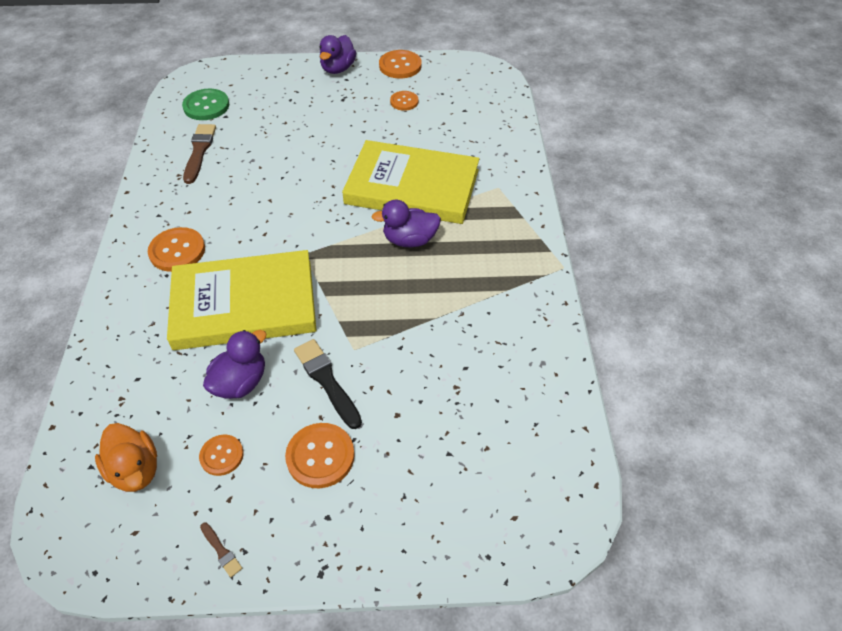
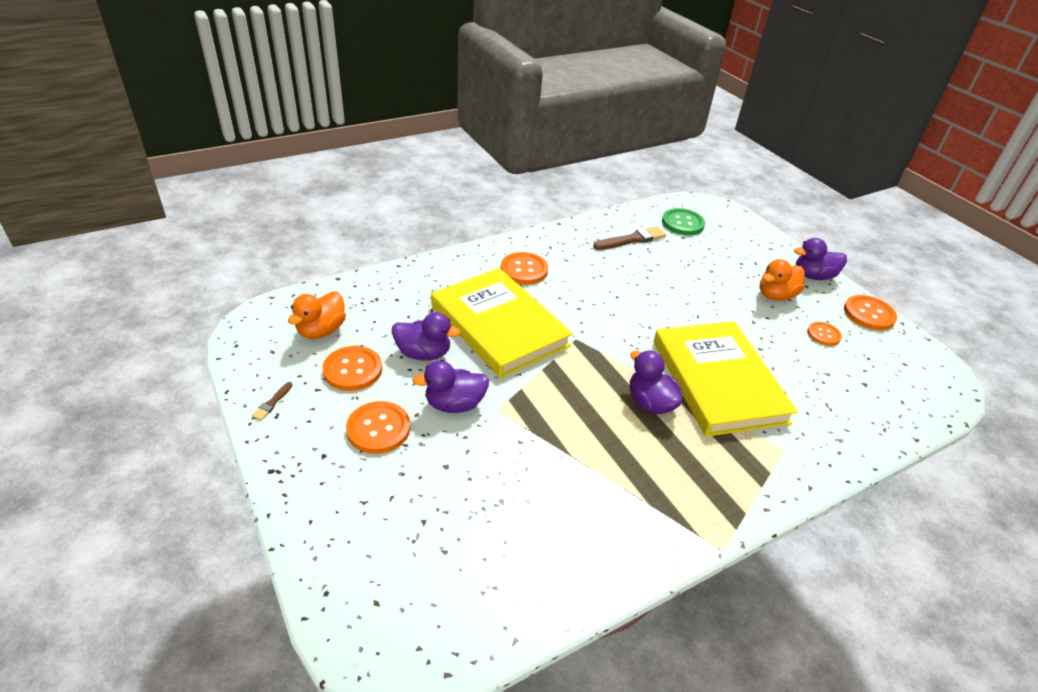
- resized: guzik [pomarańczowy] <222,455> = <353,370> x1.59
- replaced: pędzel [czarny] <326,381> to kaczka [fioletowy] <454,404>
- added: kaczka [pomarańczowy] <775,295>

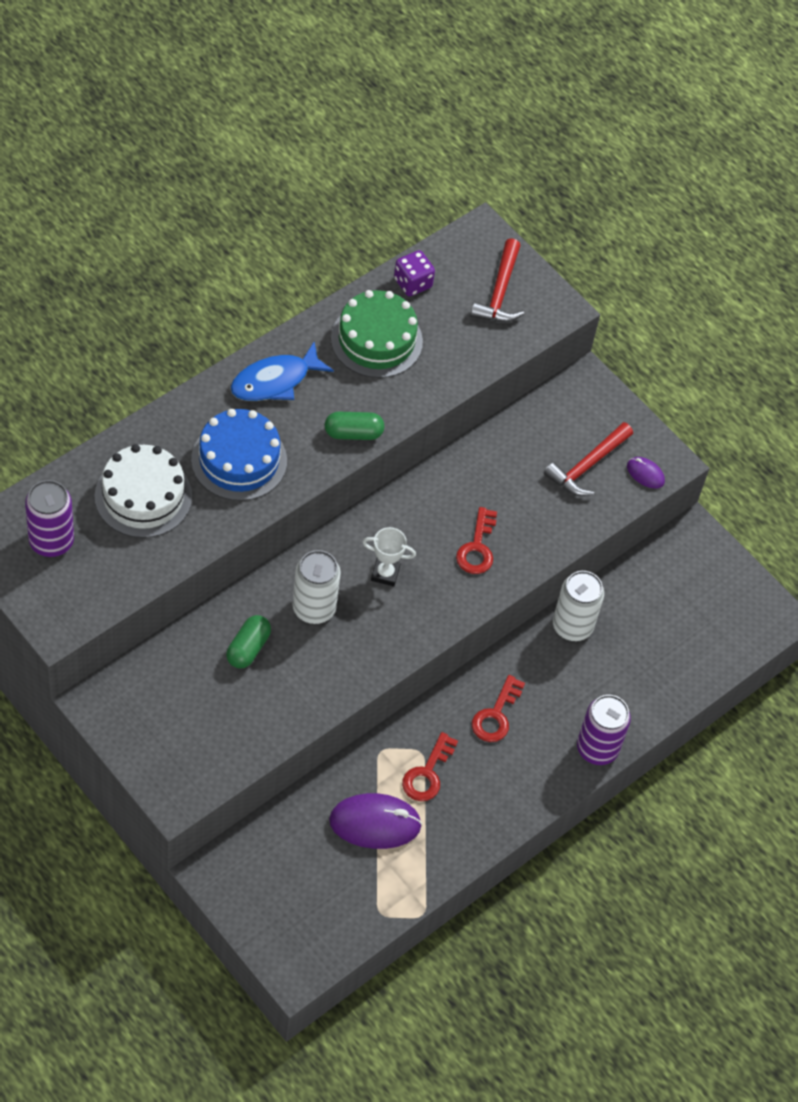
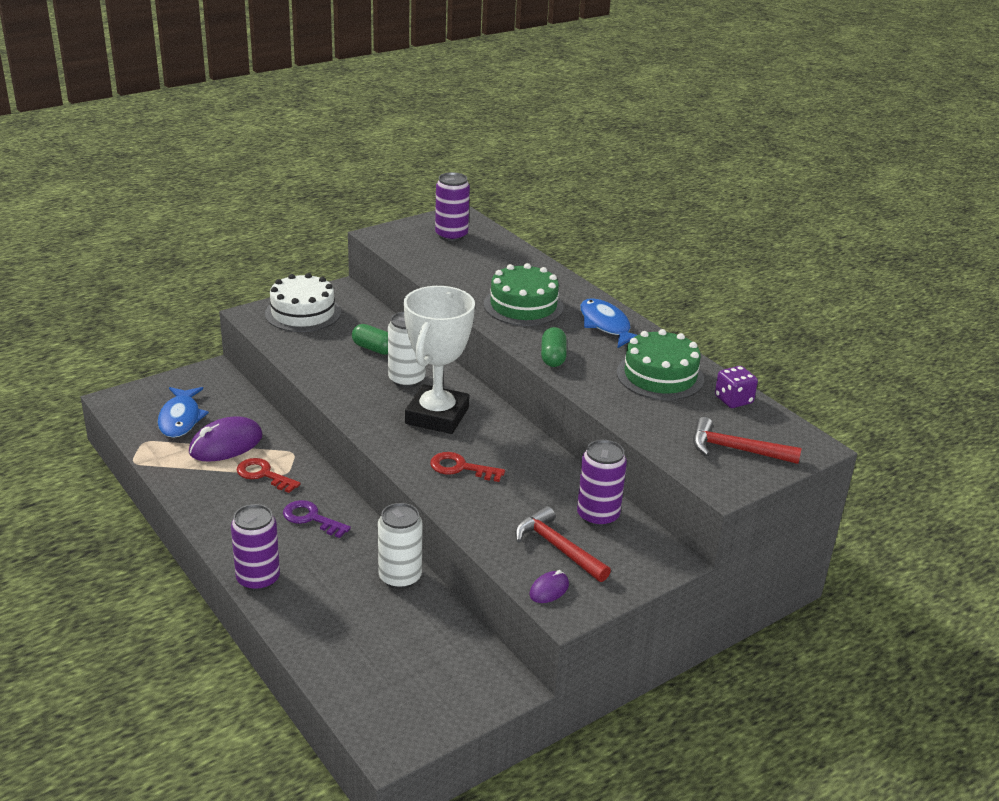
- added: ryba [niebieski] <180,419>
- turned: myszka [fioletowy] <375,823> = <226,444> 45 degrees clockwise
- moved: tort [biały] <143,496> to <303,313>
- recoloured: klucz [czerwony] <496,715> to klucz [fioletowy] <311,518>
- resized: puchar [biały] <385,573> = <437,416> x2.31
- recoloured: tort [niebieski] <239,460> to tort [zielony] <523,306>
- added: puszka [fioletowy] <598,516>

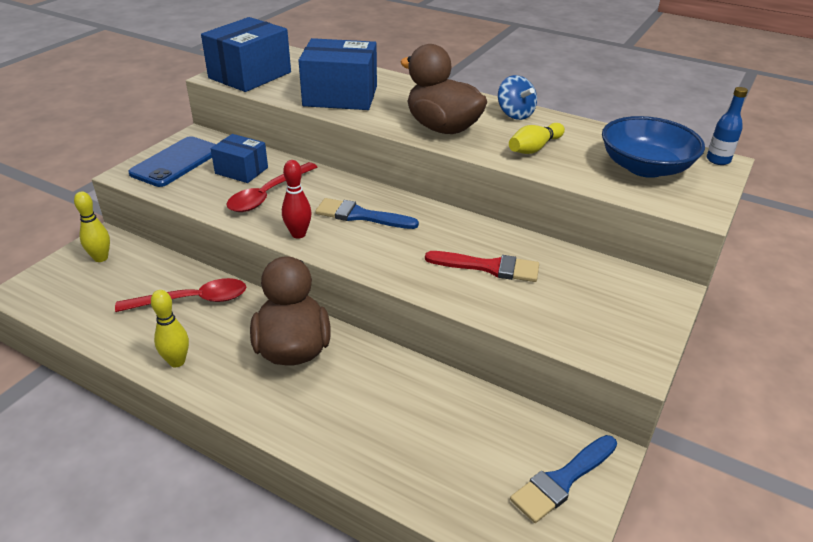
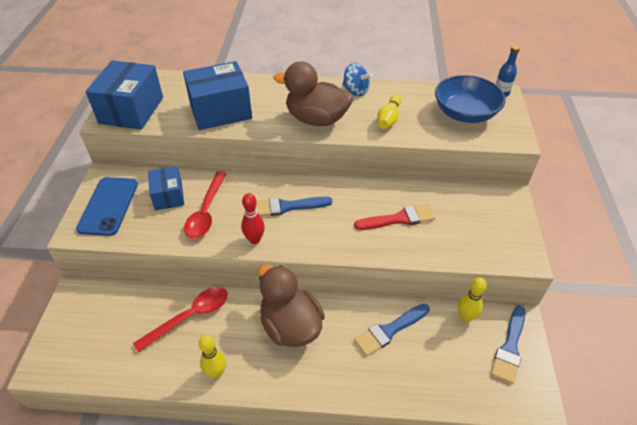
- turned: pudełko [niebieski] <241,170> = <168,196> 75 degrees clockwise
- added: pędzel [niebieski] <389,330>
- moved: kręgiel [żółty] <101,258> to <465,317>

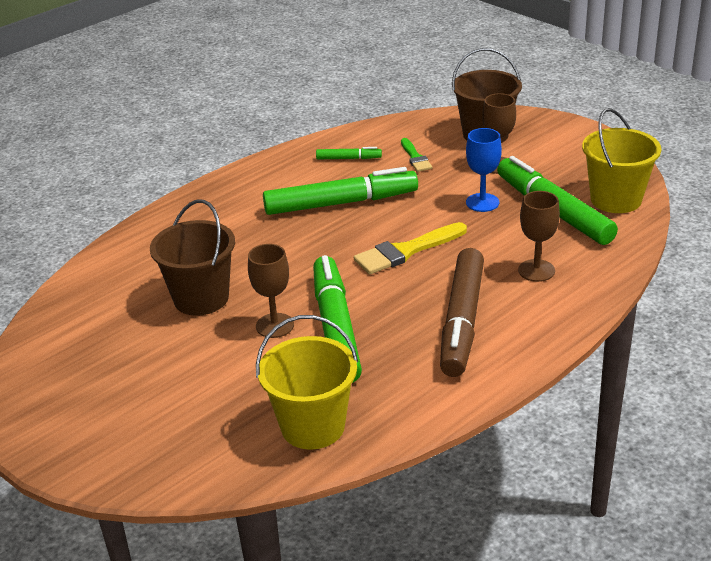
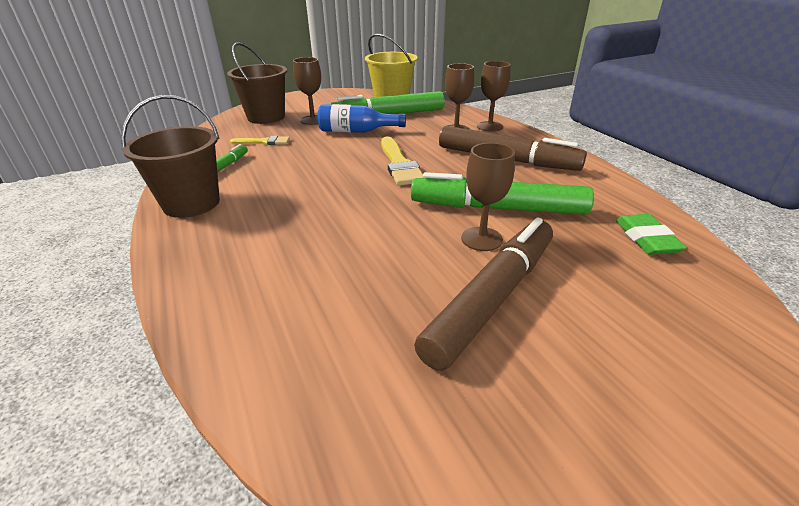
- moved: wiadro [brązowy] <201,298> to <191,203>
- recoloured: pędzel [zielony] <415,157> to pędzel [żółty] <264,142>
- replaced: kielich [niebieski] <482,202> to butelka [niebieski] <357,131>
- added: flamaster [brązowy] <492,298>
- added: kielich [brązowy] <489,126>
- replaced: wiadro [żółty] <313,426> to gumka do mazania [zielony] <646,239>
- removed: flamaster [zielony] <341,203>

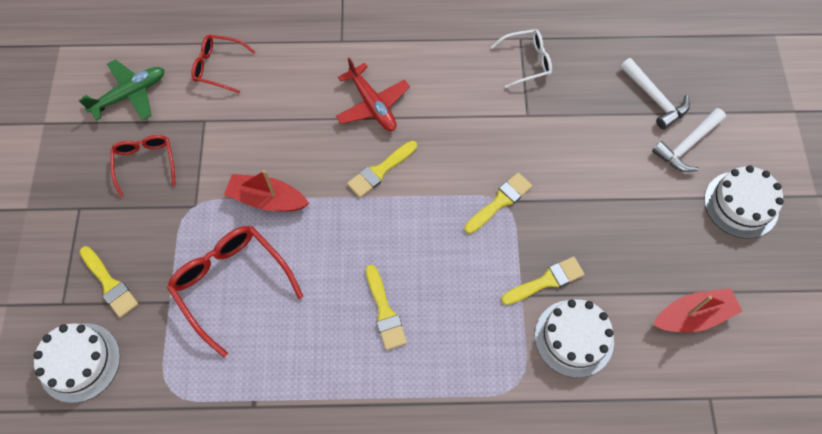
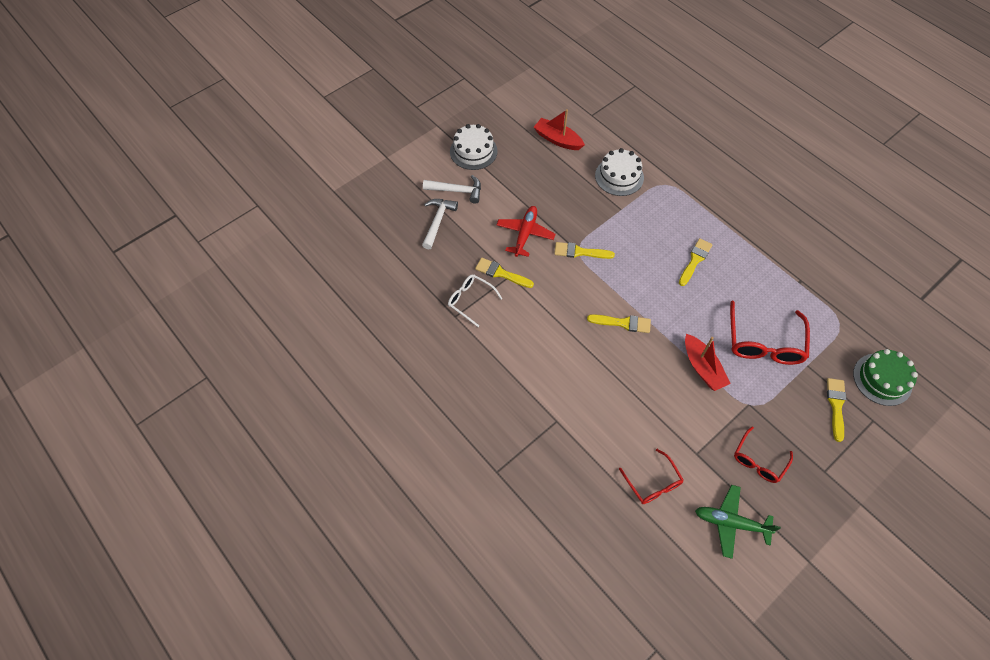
- moved: pędzel [żółty] <546,281> to <501,273>
- moved: samolot [czerwony] <372,105> to <525,234>
- recoloured: tort [biały] <79,362> to tort [zielony] <882,379>

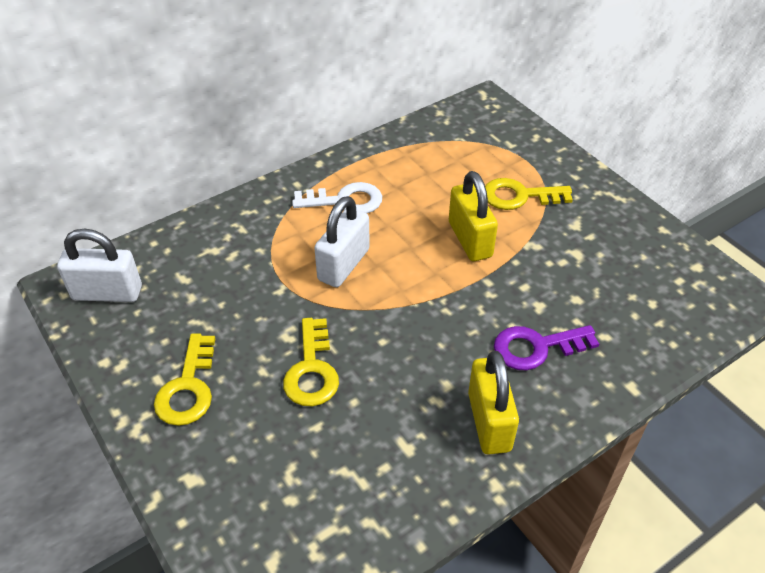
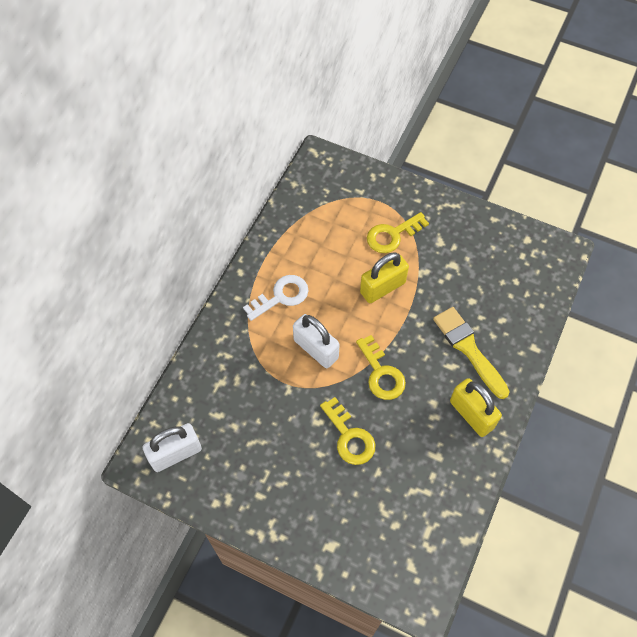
- turned: kłódka [biały] <344,265> = <316,349> 45 degrees counterclockwise
- moved: klucz [żółty] <188,388> to <381,373>
- turned: kłódka [żółty] <470,239> = <382,287> 75 degrees counterclockwise
- replaced: klucz [fioletowy] <536,347> to pędzel [żółty] <468,349>

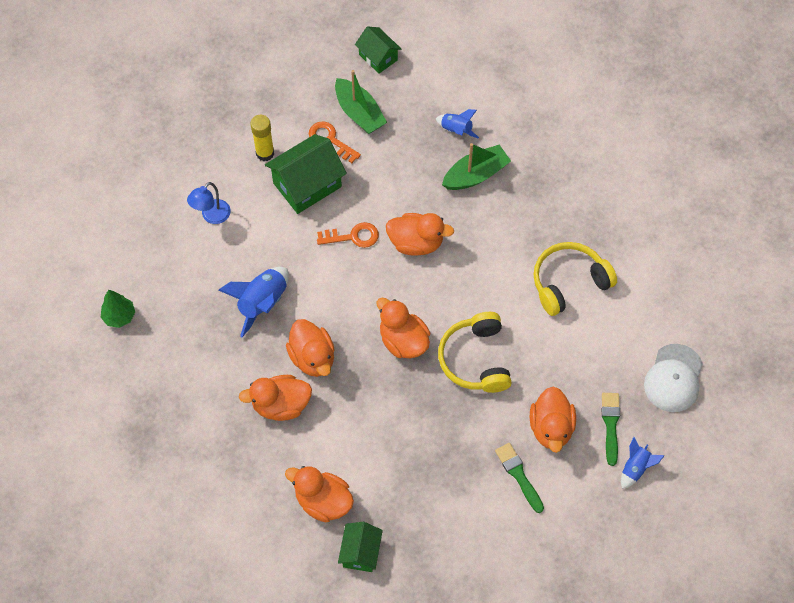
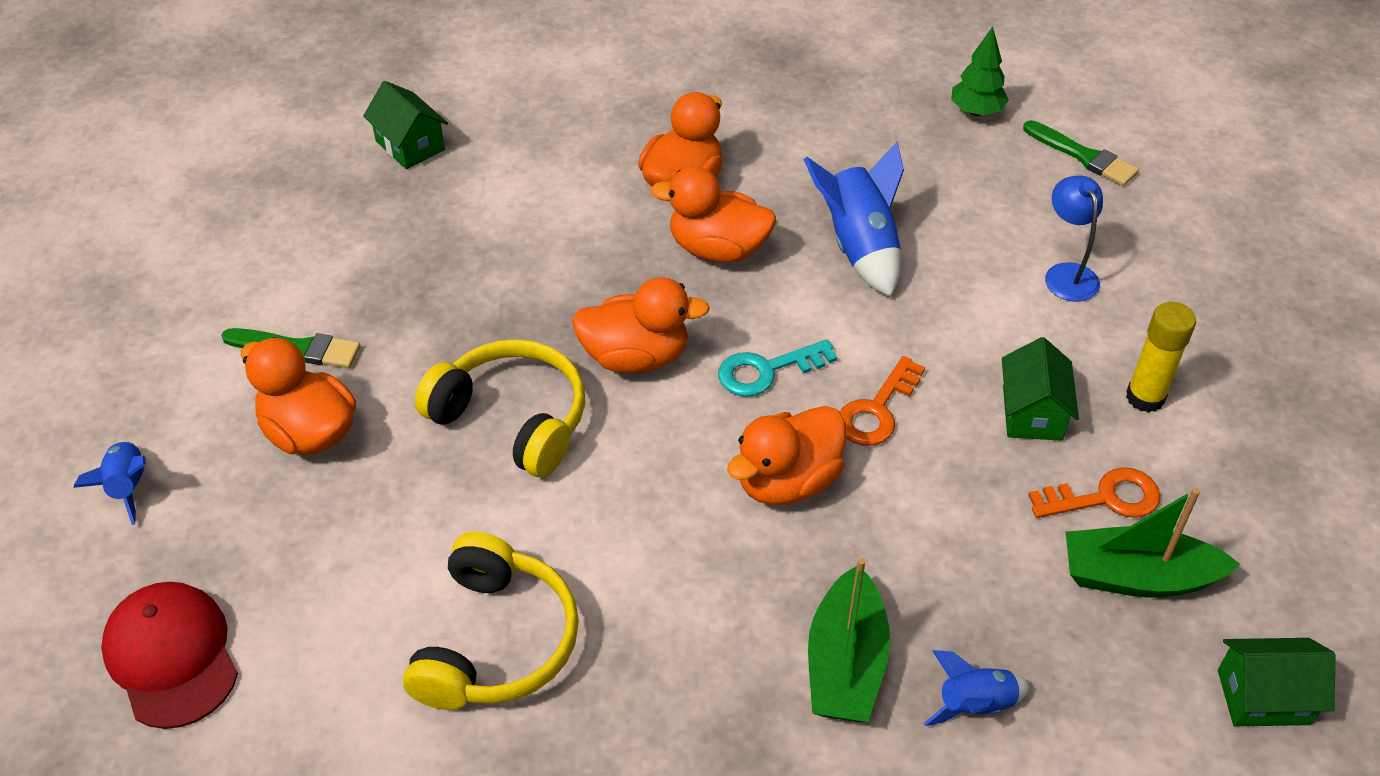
- recoloured: czapka [biały] <673,378> to czapka [czerwony] <172,656>
- added: klucz [turkusowy] <767,371>
- resized: domek [zielony] <307,185> = <1032,413> x0.60
- moved: pędzel [zielony] <610,425> to <1083,156>
- removed: kaczka [pomarańczowy] <323,501>

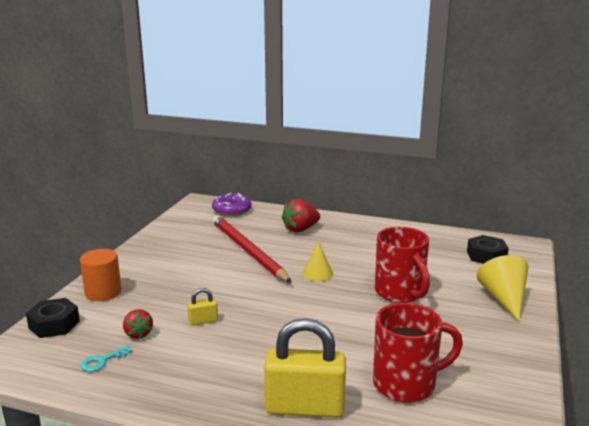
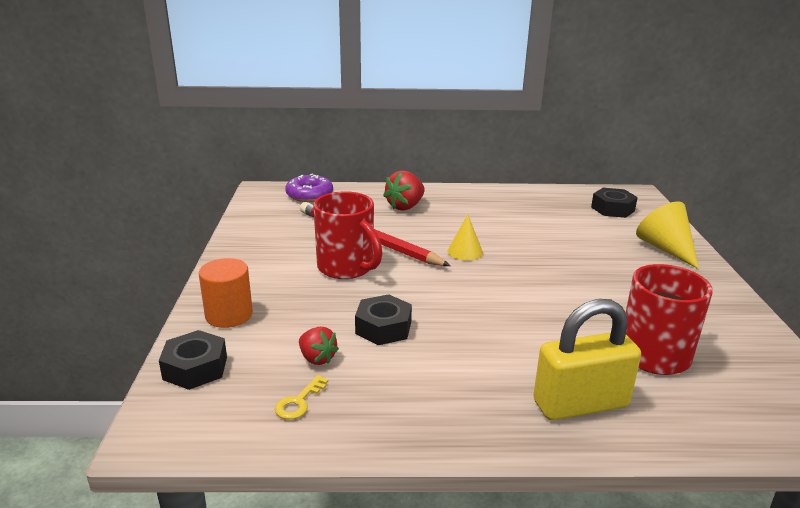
- recoloured: klucz [turkusowy] <102,361> to klucz [żółty] <299,402>
- moved: kubek [czerwony] <400,293> to <347,268>
- replaced: kłódka [żółty] <203,321> to nakrętka [czarny] <383,327>

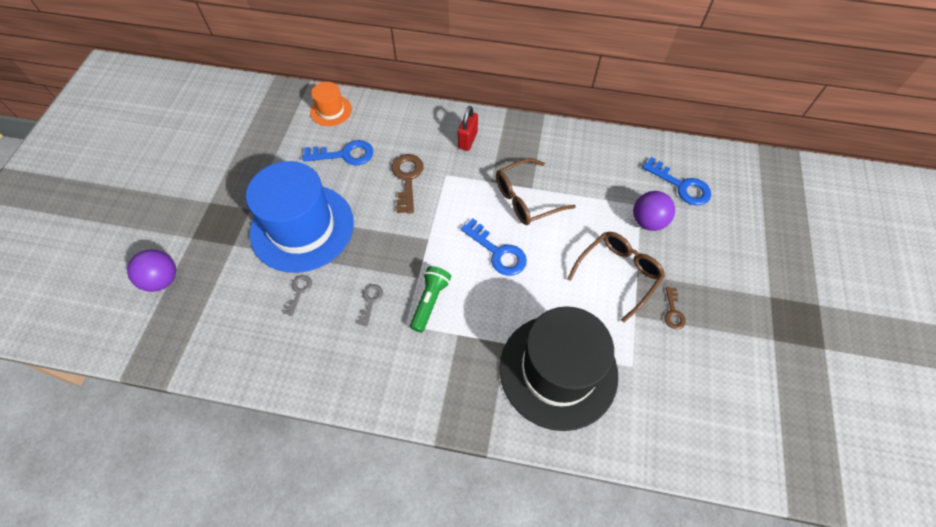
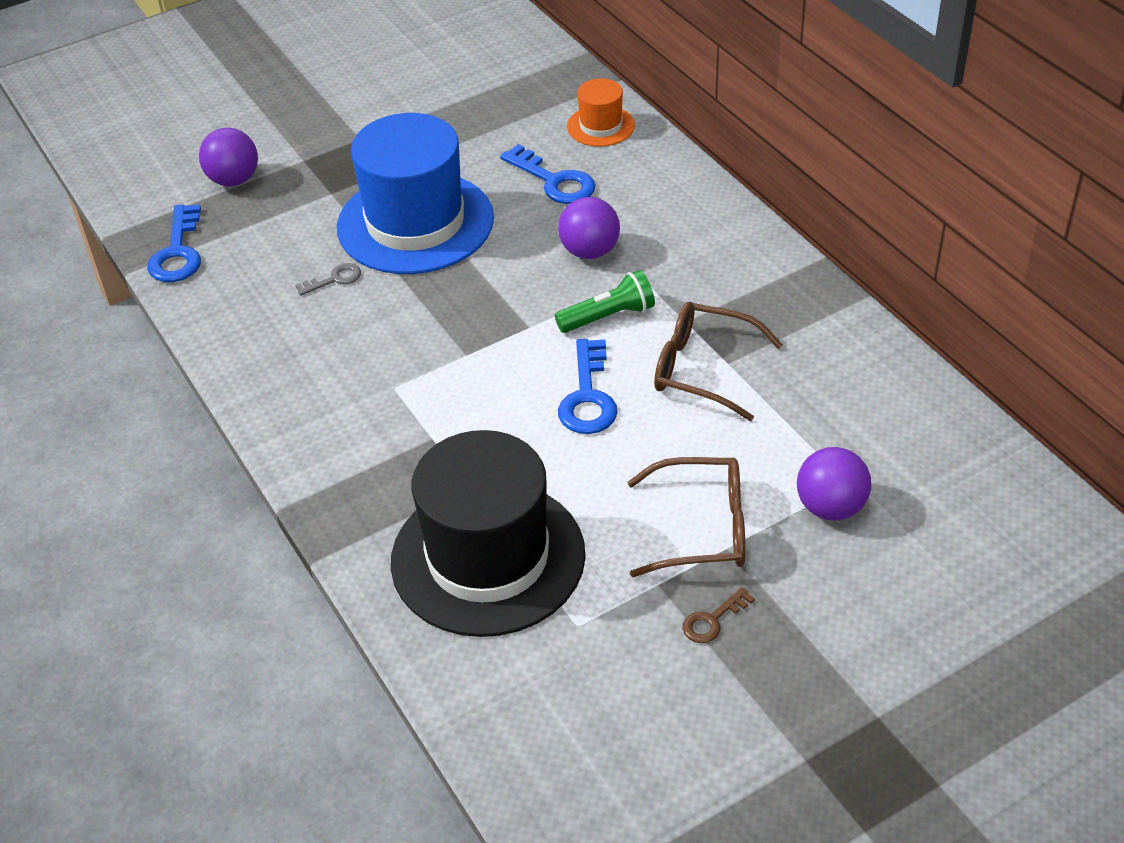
- moved: klucz [niebieski] <681,185> to <178,252>
- moved: latarka [zielony] <430,301> to <608,316>
- replaced: klucz [brązowy] <407,179> to piłka [fioletowy] <589,251>
- removed: klucz [szary] <370,301>
- removed: kłódka [czerwony] <467,140>

